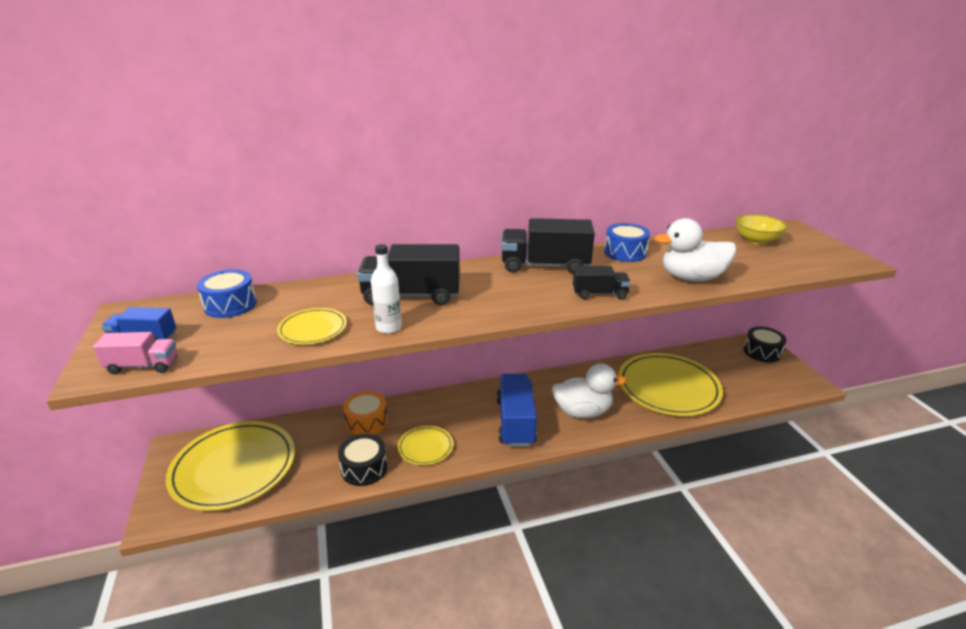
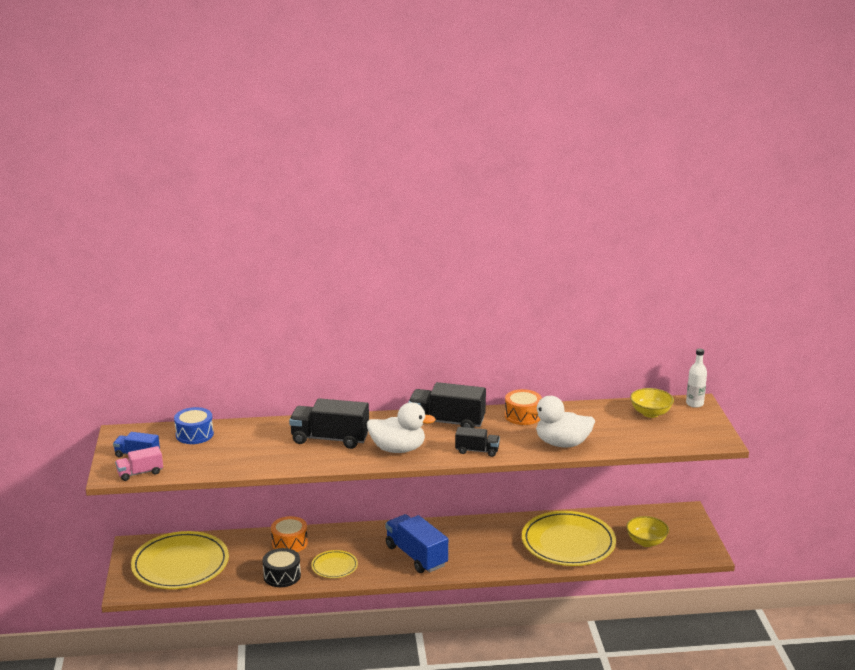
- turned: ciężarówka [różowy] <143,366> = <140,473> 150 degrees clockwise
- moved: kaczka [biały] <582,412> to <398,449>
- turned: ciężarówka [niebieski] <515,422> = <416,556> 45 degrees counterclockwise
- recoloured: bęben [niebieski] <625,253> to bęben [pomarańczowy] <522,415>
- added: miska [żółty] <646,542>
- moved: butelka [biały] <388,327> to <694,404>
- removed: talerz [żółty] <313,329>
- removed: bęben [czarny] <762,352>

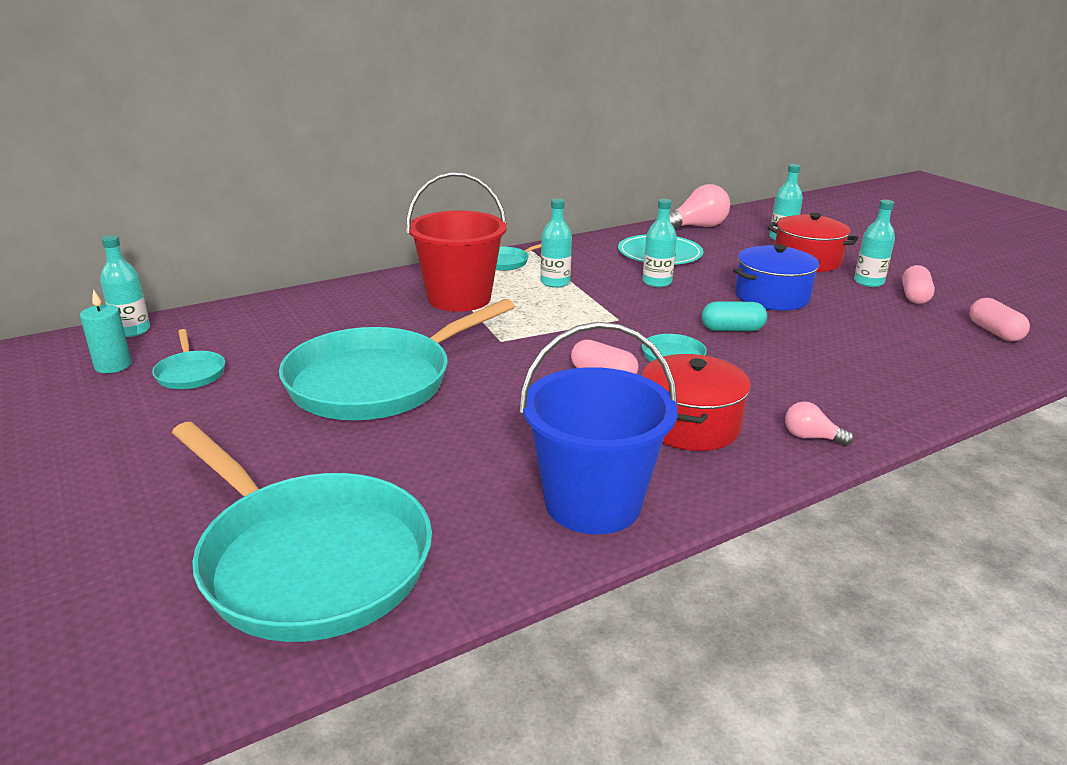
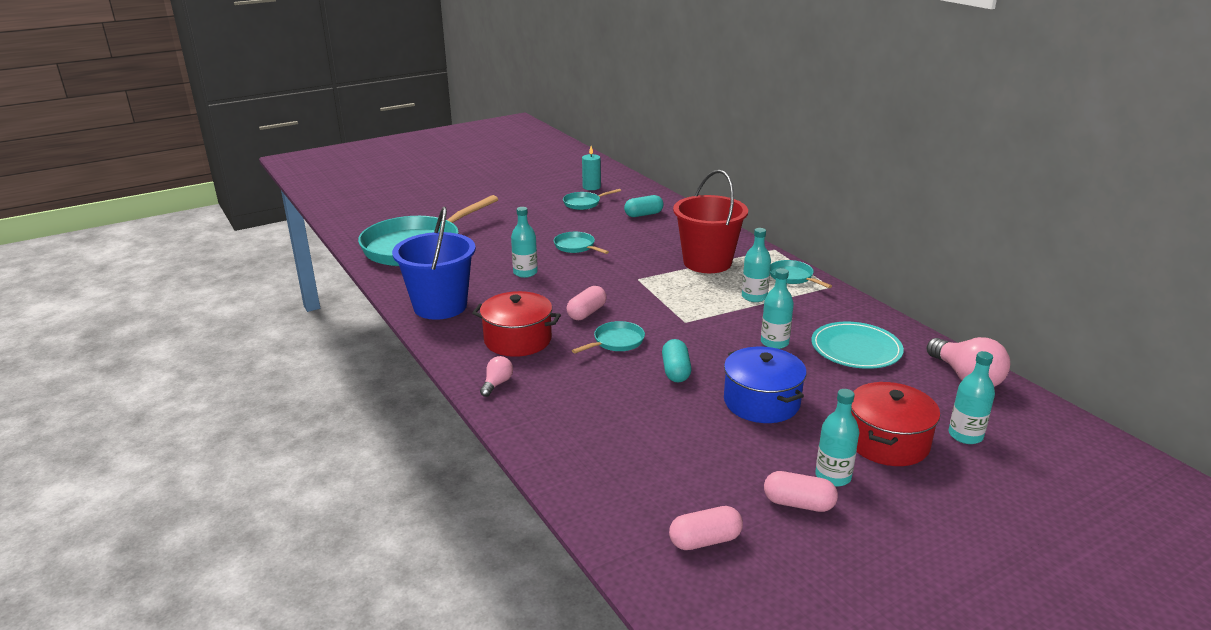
- moved: butelka [turkusowy] <132,330> to <525,273>
- resized: patelnia [turkusowy] <378,381> = <576,247> x0.42
- added: kapsułka [turkusowy] <643,214>

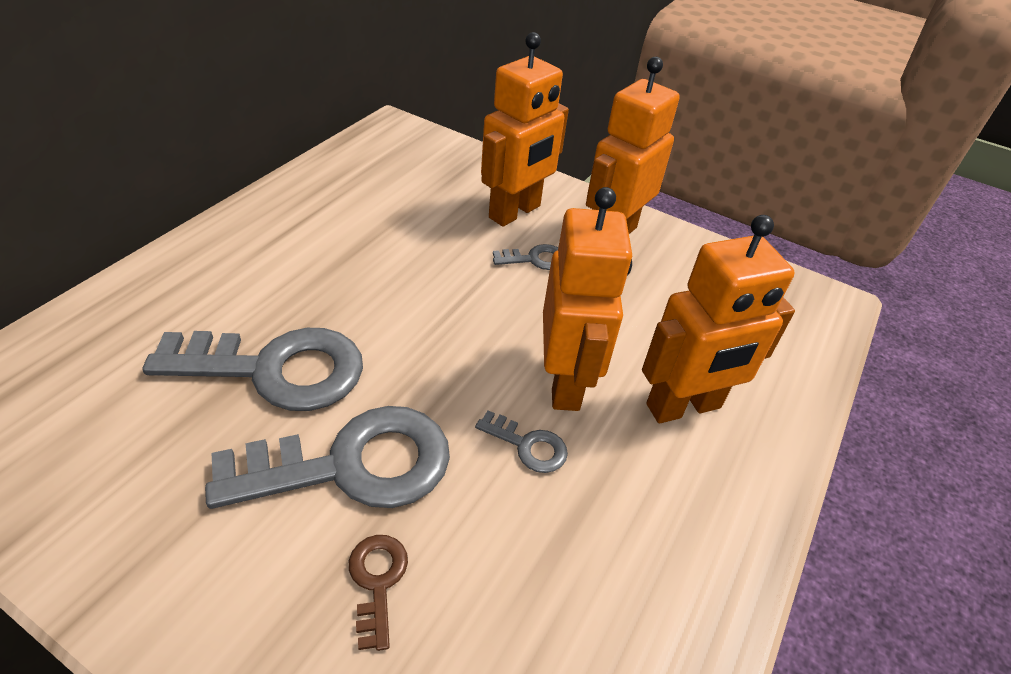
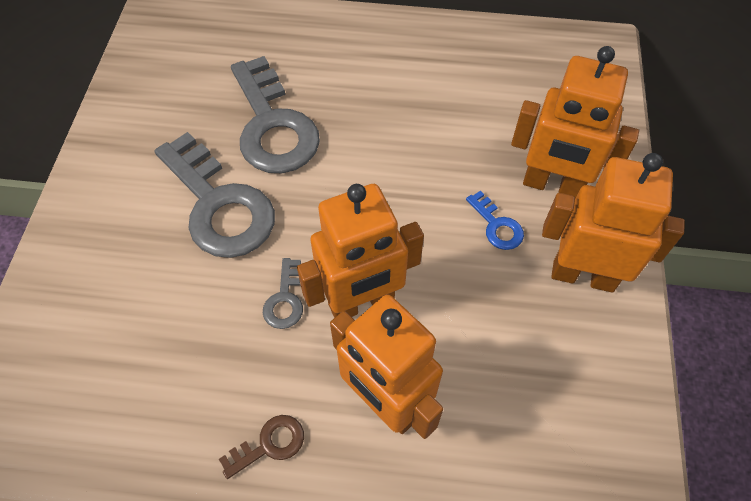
- moved: klucz [brązowy] <377,581> to <269,444>
- recoloured: klucz [szary] <535,259> to klucz [niebieski] <497,226>

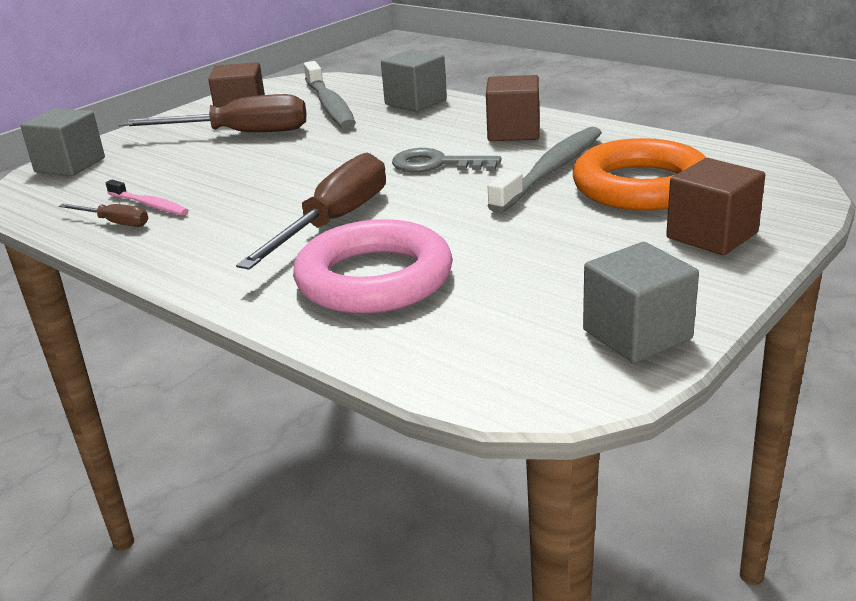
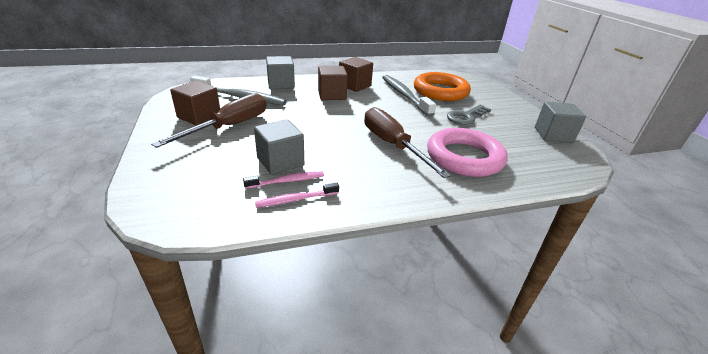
- moved: sześcian [szary] <70,165> to <280,161>
- replaced: śrubokręt [brązowy] <115,223> to szczoteczka do zębów [różowy] <296,199>
- moved: sześcian [brązowy] <712,235> to <332,95>
- moved: klucz [szary] <436,164> to <466,117>

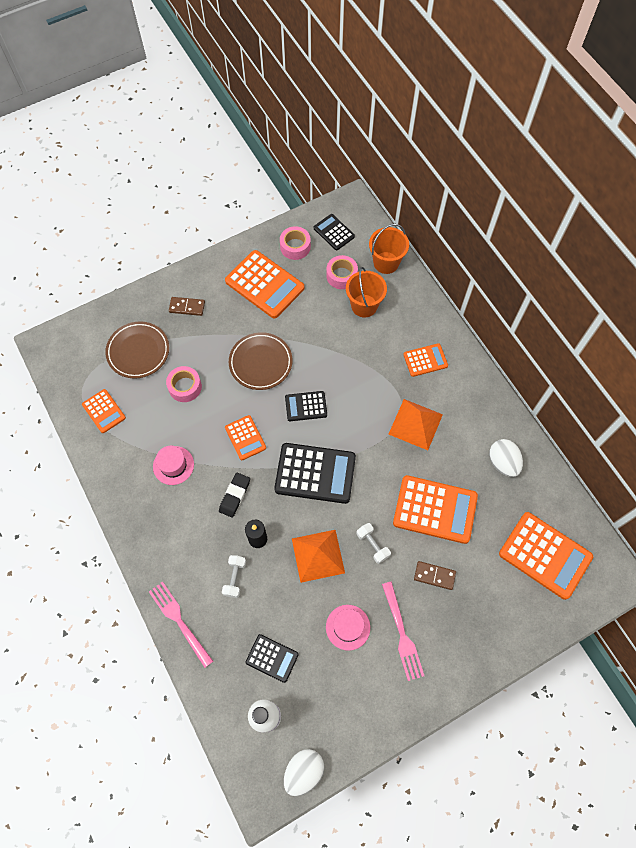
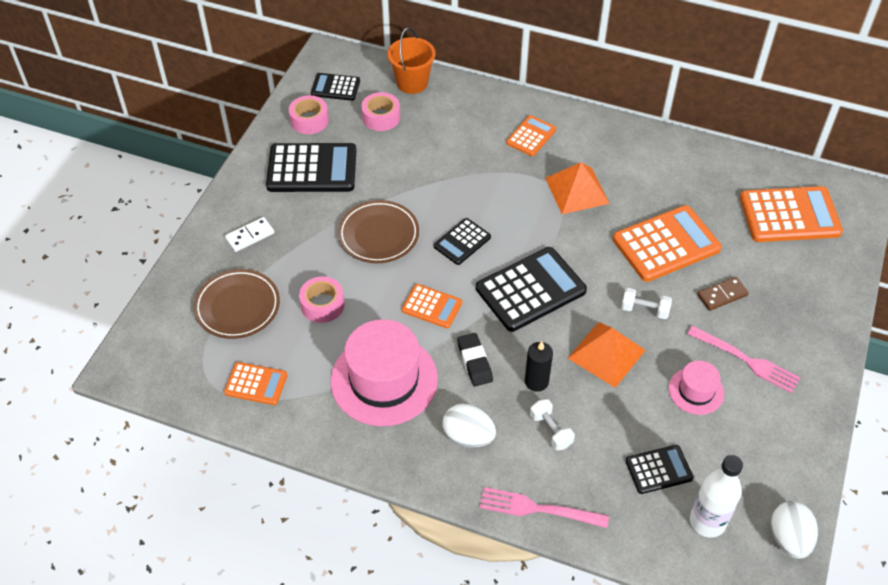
- recoloured: kostka domina [brązowy] <187,307> to kostka domina [biały] <250,236>
- recoloured: kalkulator [pomarańczowy] <264,285> to kalkulator [czarny] <312,169>
- resized: kapelusz [różowy] <173,465> = <384,380> x1.96
- moved: jajko [biały] <503,462> to <468,436>
- removed: wiadro [pomarańczowy] <364,306>

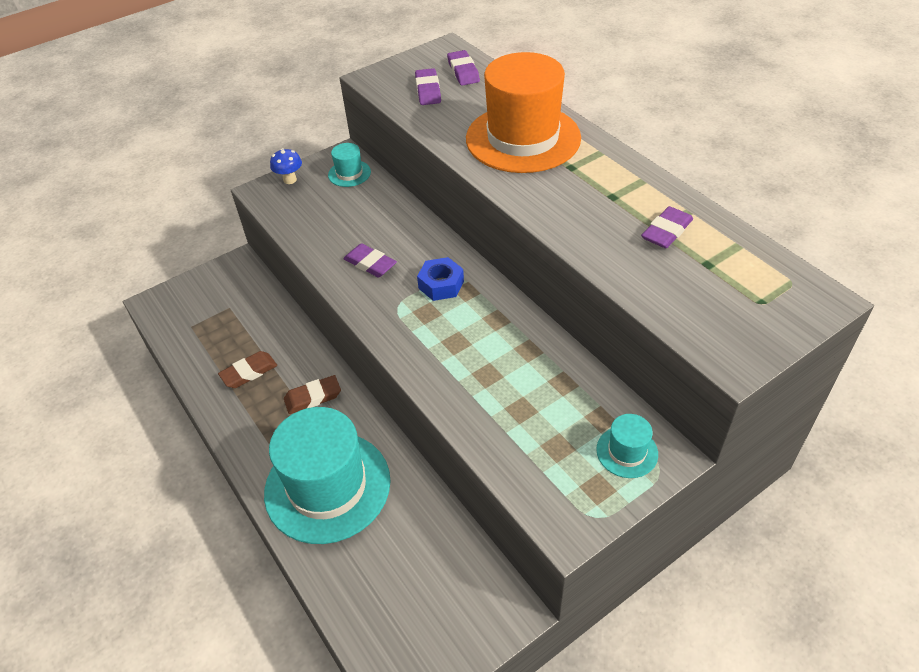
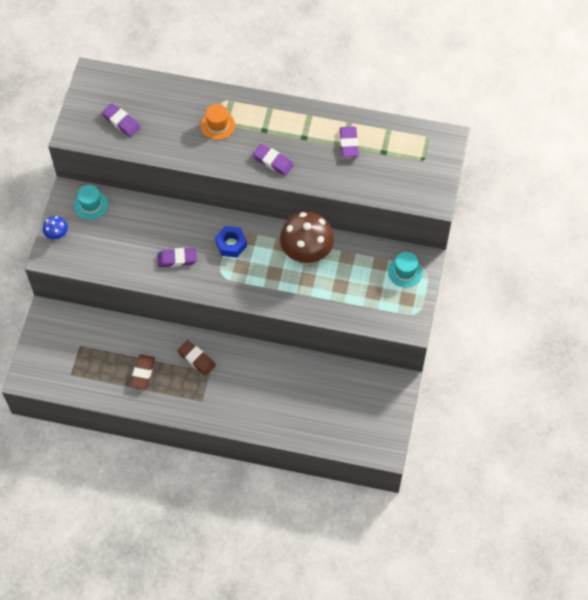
- turned: gumka do mazania [brązowy] <313,397> = <196,359> 75 degrees counterclockwise
- resized: kapelusz [pomarańczowy] <523,138> = <217,125> x0.43
- moved: gumka do mazania [fioletowy] <463,71> to <273,161>
- added: grzyb [brązowy] <306,254>
- removed: kapelusz [turkusowy] <327,486>

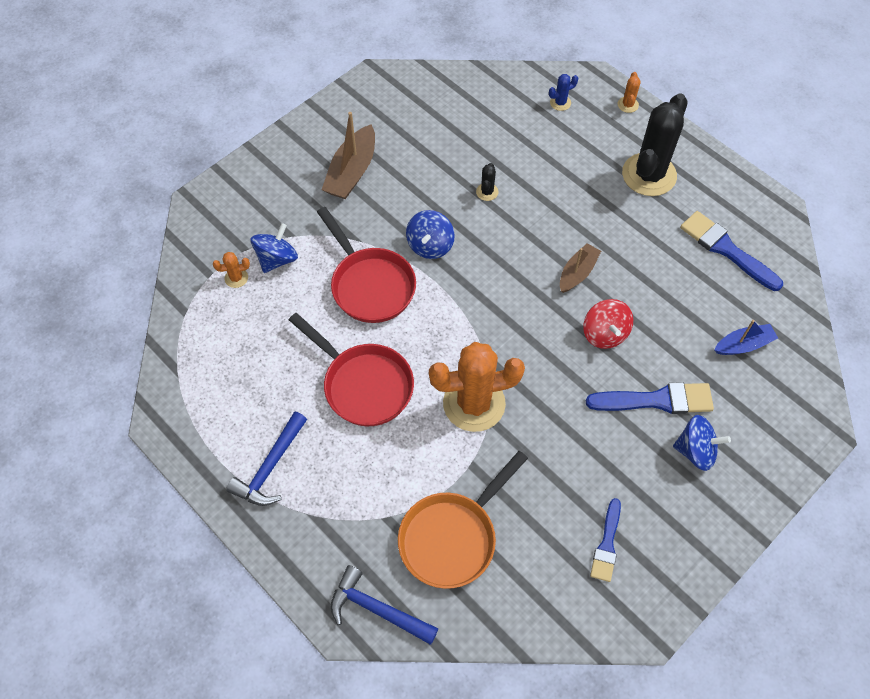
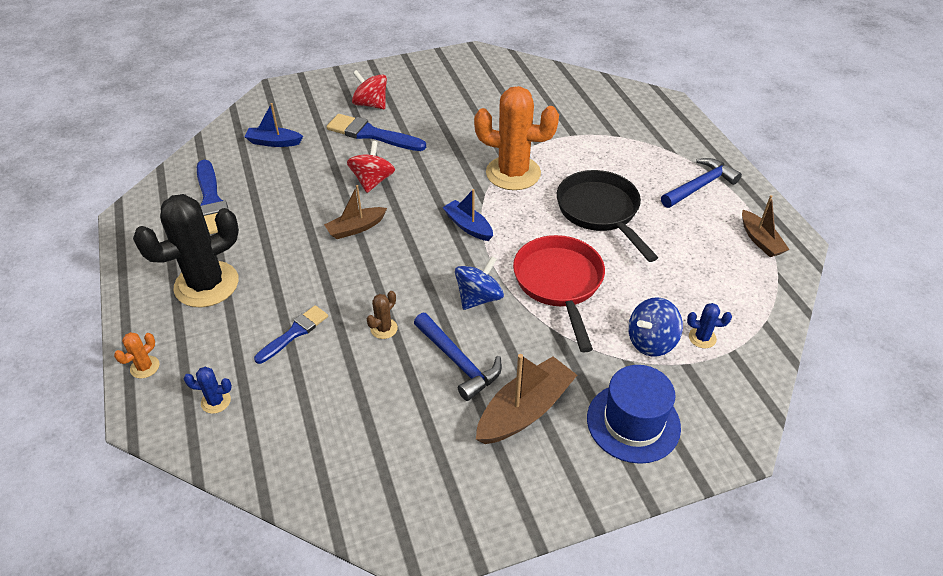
- moved: pędzel [niebieski] <607,544> to <294,333>
- recoloured: bączek [niebieski] <695,451> to bączek [czerwony] <371,104>
- recoloured: kaktus [czarny] <487,192> to kaktus [brązowy] <384,328>
- moved: młotek [niebieski] <377,609> to <458,362>
- added: łódka [niebieski] <468,226>
- recoloured: patelnia [czerwony] <363,384> to patelnia [czarny] <600,212>
- added: kapelusz [niebieski] <633,422>
- recoloured: kaktus [pomarańczowy] <236,278> to kaktus [niebieski] <702,338>
- added: łódka [brązowy] <760,240>
- removed: patelnia [pomarańczowy] <452,537>

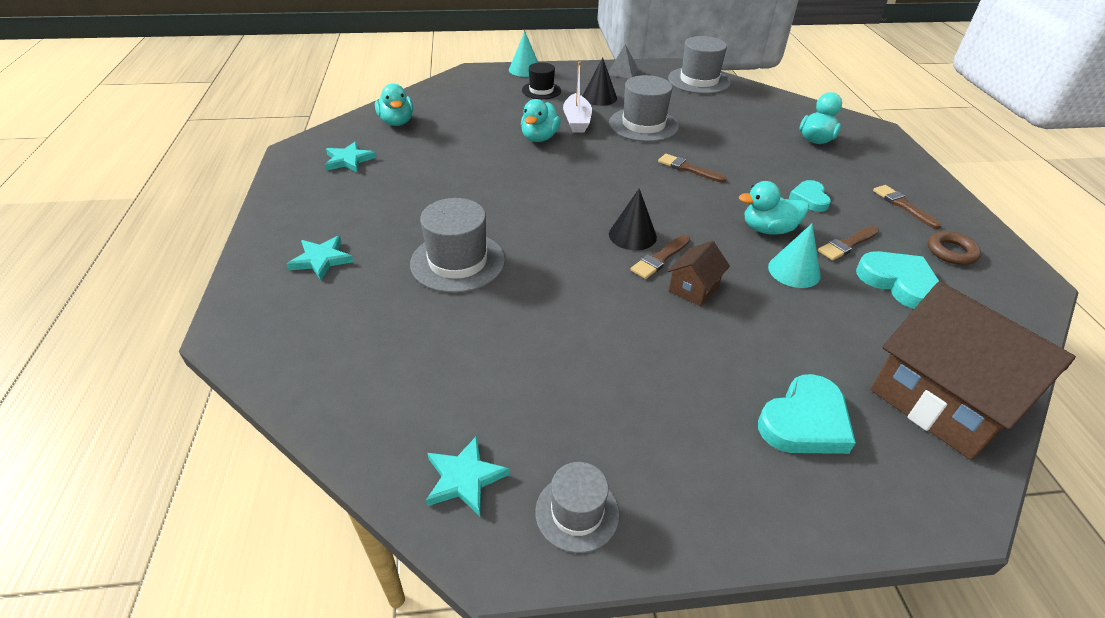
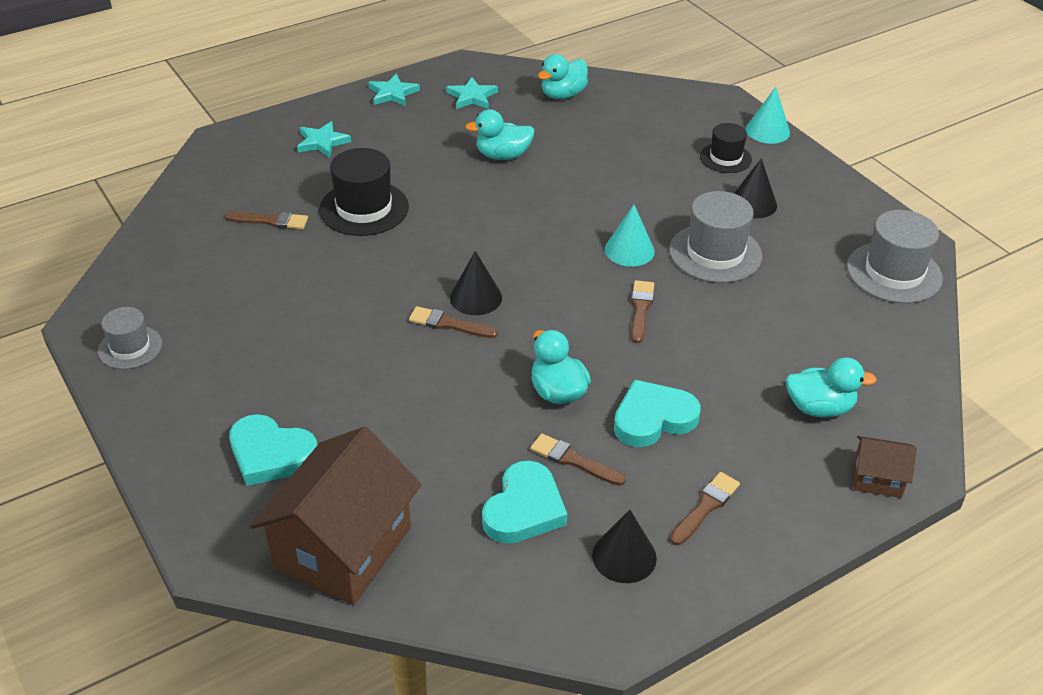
- added: pędzel [brązowy] <271,221>
- recoloured: kapelusz [szary] <458,262> to kapelusz [czarny] <364,208>
- moved: gwiazda [turkusowy] <464,478> to <393,93>
- moved: kaczka [turkusowy] <539,138> to <503,155>
- replaced: pierścień [brązowy] <951,252> to stożek [czarny] <624,556>
- moved: stożek [turkusowy] <794,271> to <629,250>
- resized: serce [turkusowy] <809,199> = <653,418> x1.55
- moved: domek [brązowy] <694,288> to <877,478>
- removed: łódka [biały] <576,121>
- removed: piramida [szary] <622,71>

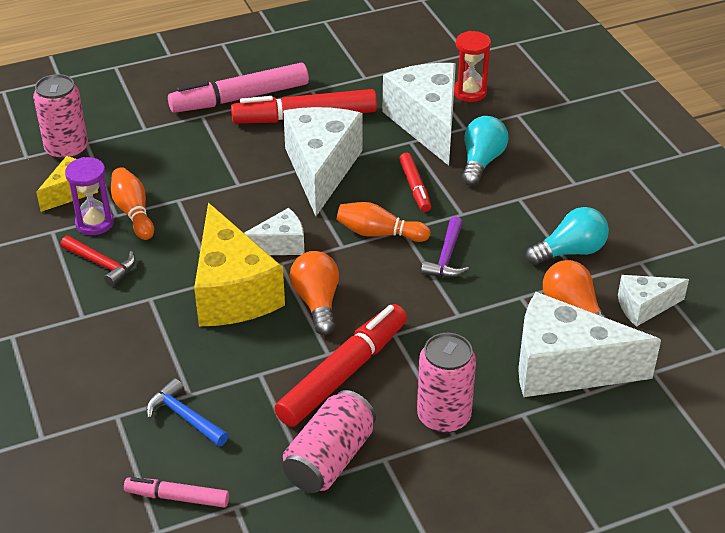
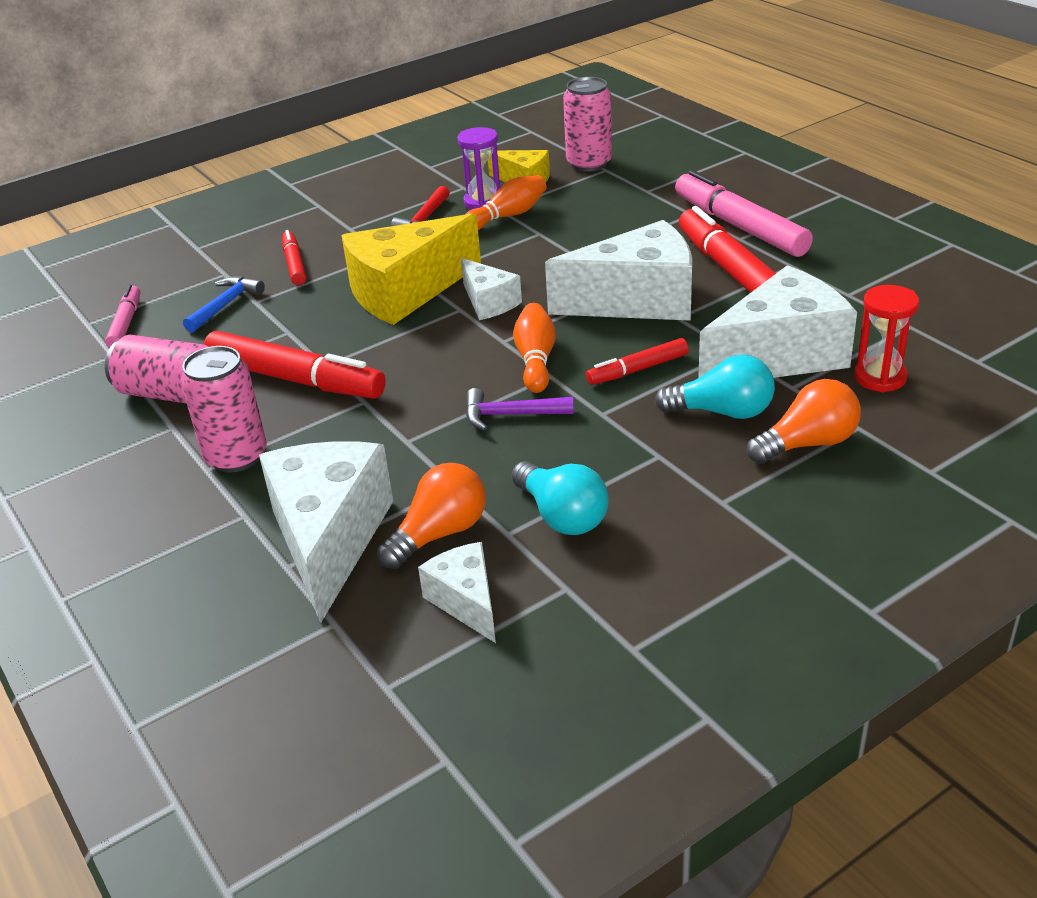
- added: flamaster [czerwony] <294,264>
- moved: żarówka [pomarańczowy] <317,302> to <808,443>

